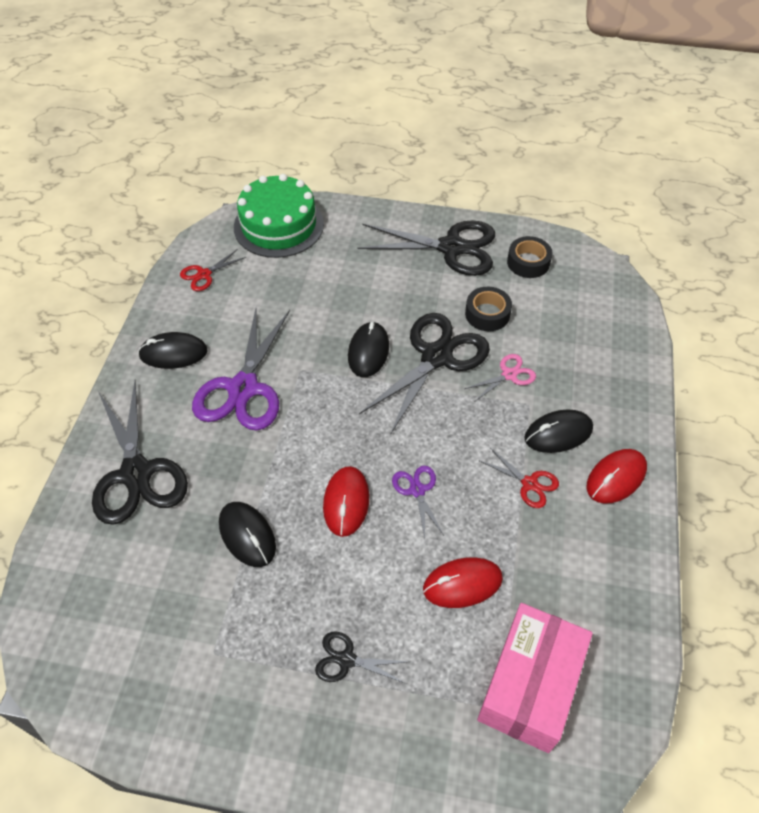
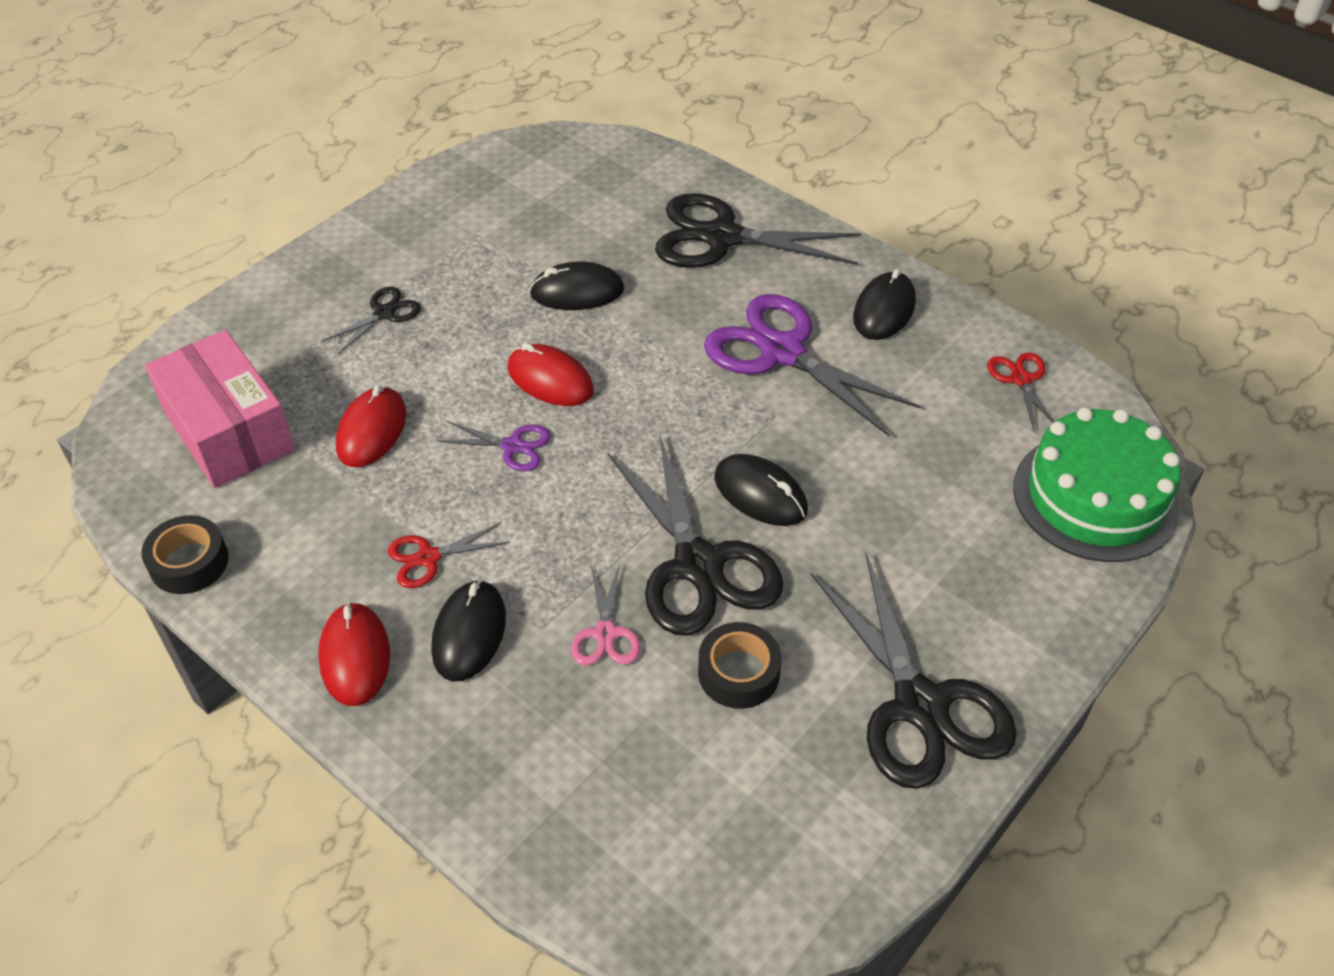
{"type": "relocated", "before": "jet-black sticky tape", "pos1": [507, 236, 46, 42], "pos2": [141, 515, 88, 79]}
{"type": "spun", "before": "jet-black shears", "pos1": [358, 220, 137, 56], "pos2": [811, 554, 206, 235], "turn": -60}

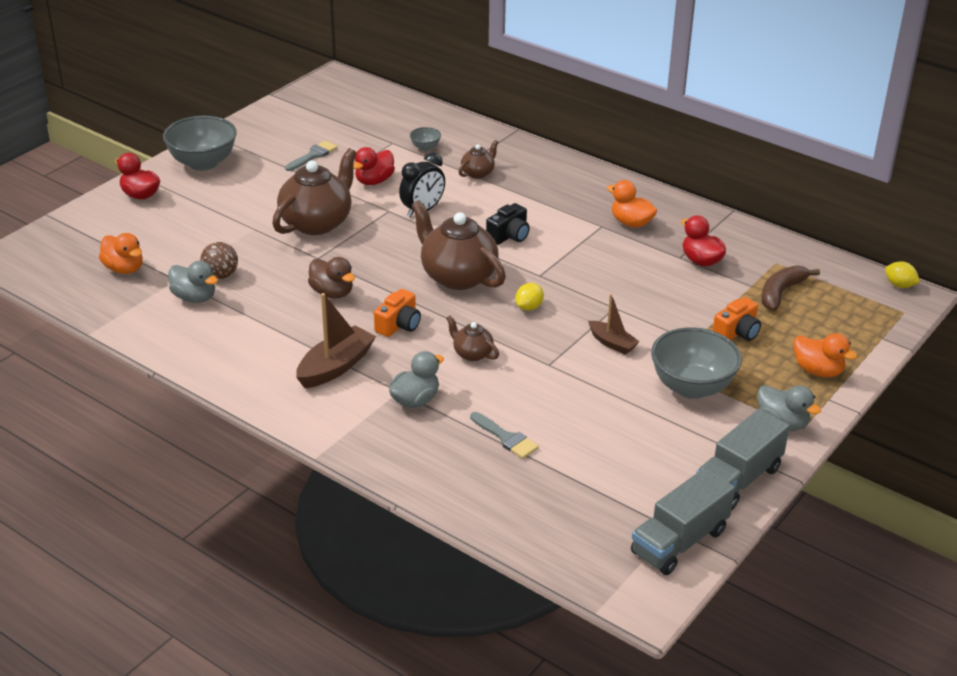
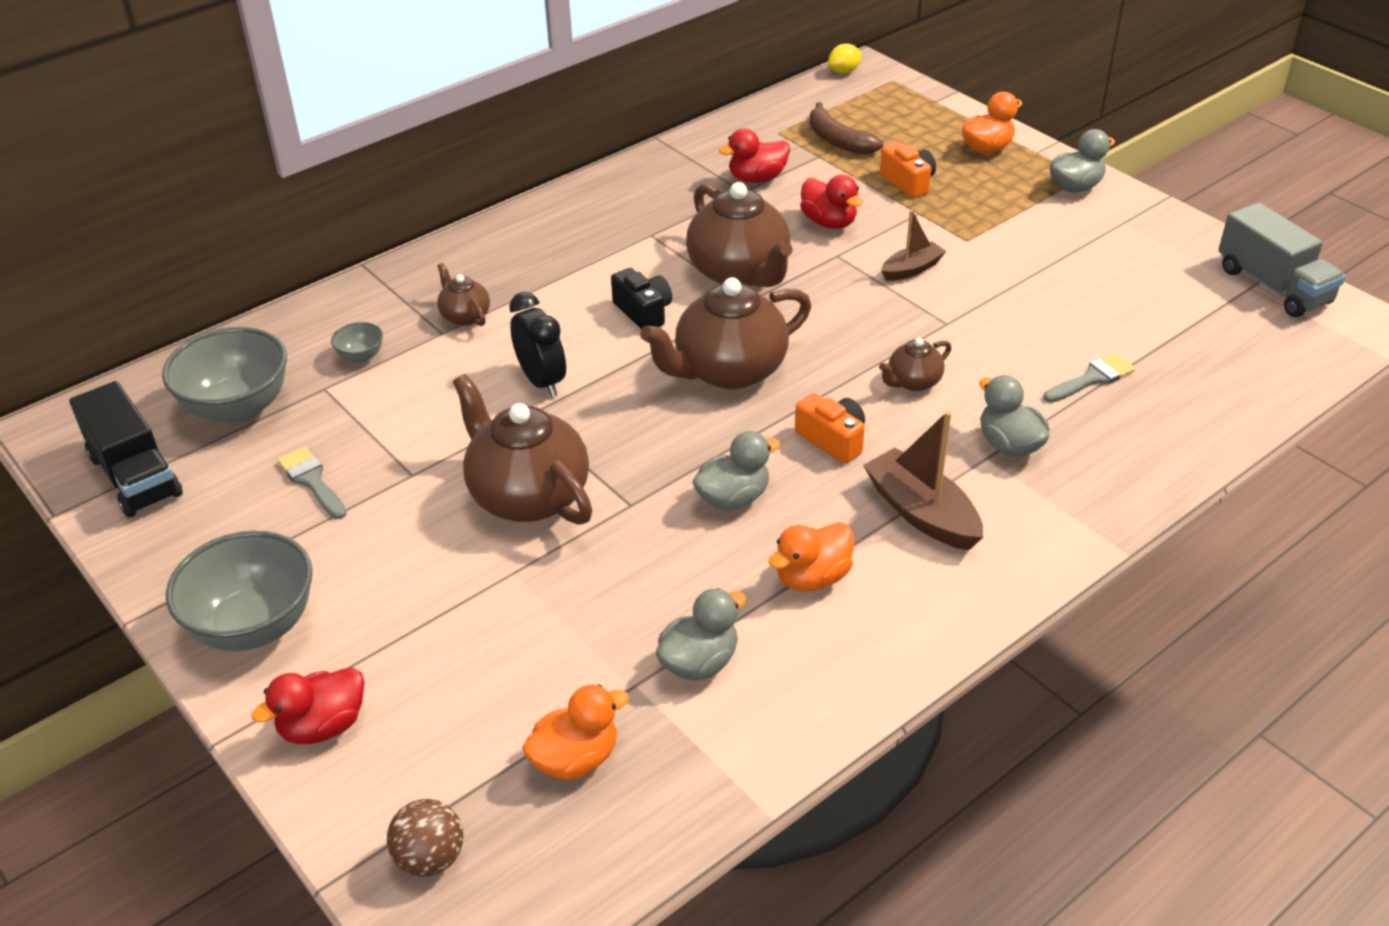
{"type": "appeared", "after": "jet-black toy truck", "pos2": [69, 381, 114, 136]}
{"type": "relocated", "before": "gray deep dish", "pos1": [651, 327, 91, 72], "pos2": [162, 327, 125, 97]}
{"type": "relocated", "before": "dark brown play ball", "pos1": [200, 242, 38, 37], "pos2": [387, 799, 76, 78]}
{"type": "appeared", "after": "dark brown teapot", "pos2": [686, 182, 106, 105]}
{"type": "colour", "before": "dark brown rubber duck", "after": "gray rubber duck", "pos1": [308, 257, 47, 42], "pos2": [692, 431, 88, 79]}
{"type": "relocated", "before": "orange-coloured rubber duck", "pos1": [607, 180, 50, 48], "pos2": [769, 522, 85, 70]}
{"type": "relocated", "before": "crimson rubber duck", "pos1": [353, 147, 42, 38], "pos2": [800, 175, 63, 54]}
{"type": "missing", "before": "bright yellow citrus fruit", "pos1": [515, 283, 29, 28]}
{"type": "missing", "before": "gray toy truck", "pos1": [696, 409, 94, 101]}

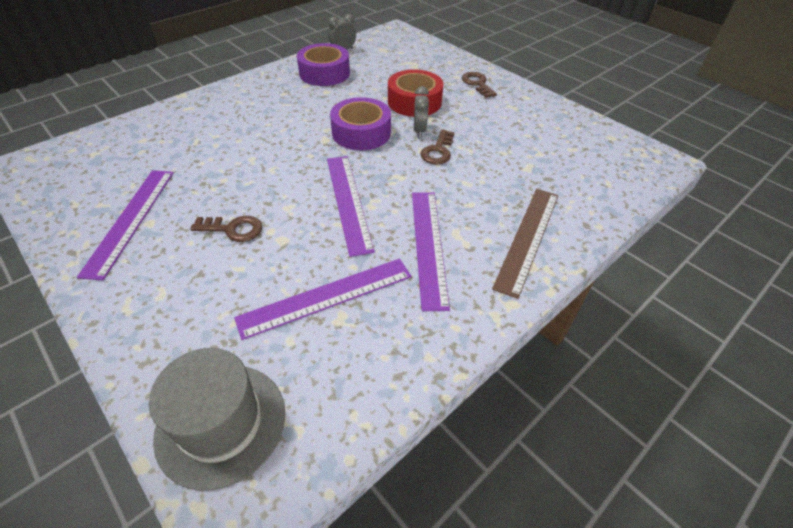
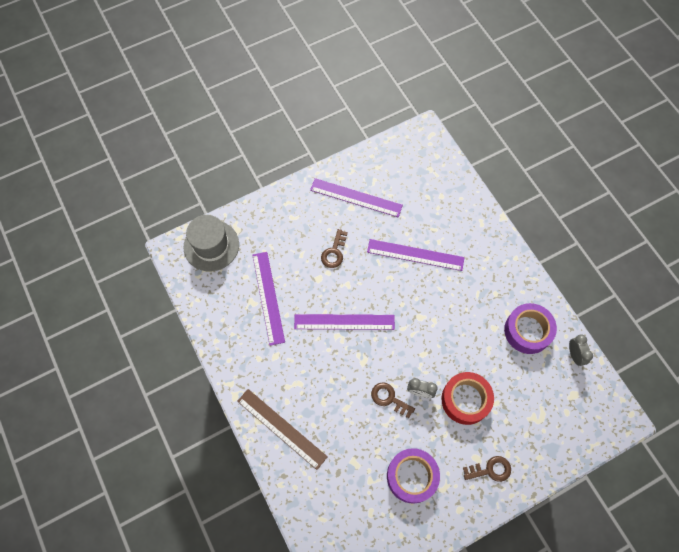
{"type": "relocated", "before": "royal purple ruler", "pos1": [412, 192, 38, 119], "pos2": [367, 239, 98, 32]}
{"type": "relocated", "before": "royal purple sticky tape", "pos1": [330, 97, 61, 53], "pos2": [387, 448, 53, 56]}

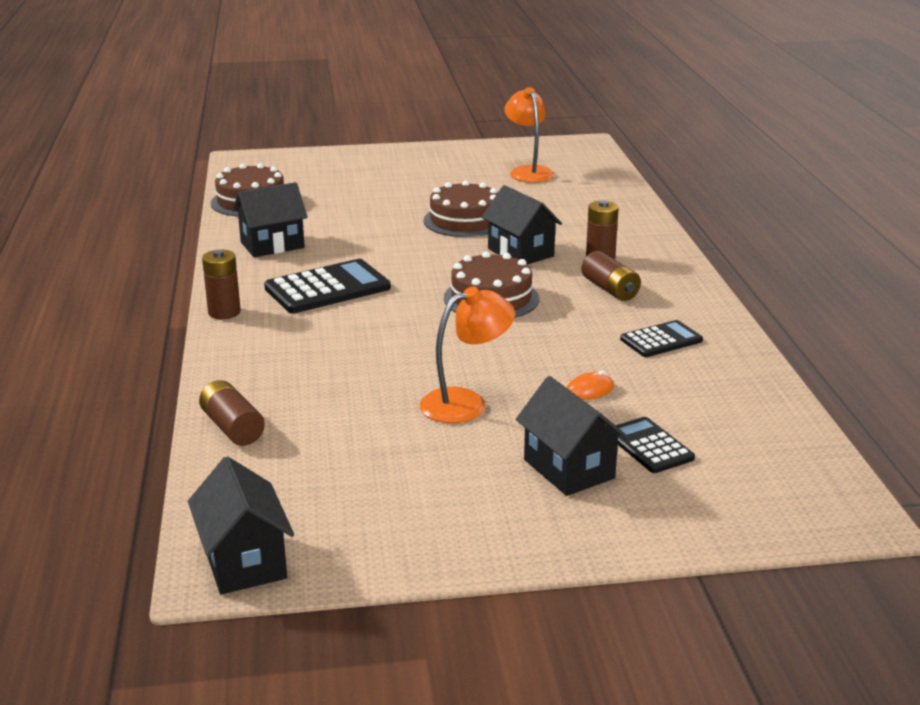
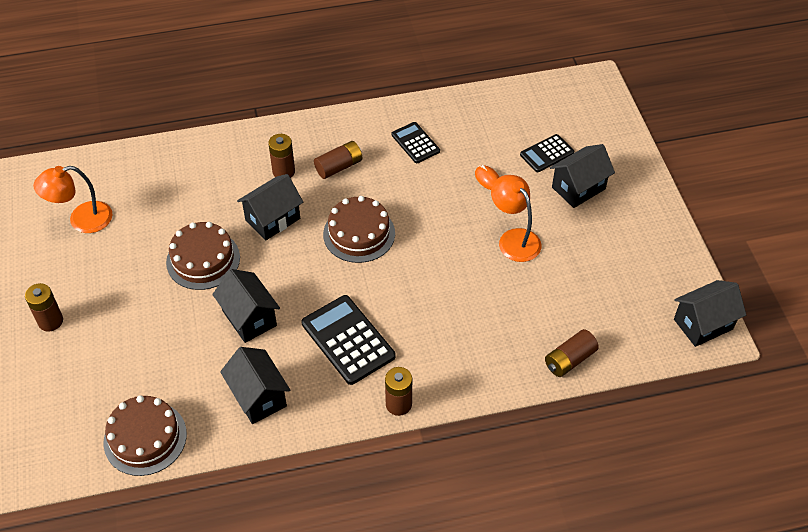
{"type": "appeared", "after": "dark brown AA battery", "pos2": [25, 283, 38, 49]}
{"type": "appeared", "after": "jet-black cottage", "pos2": [212, 269, 68, 74]}

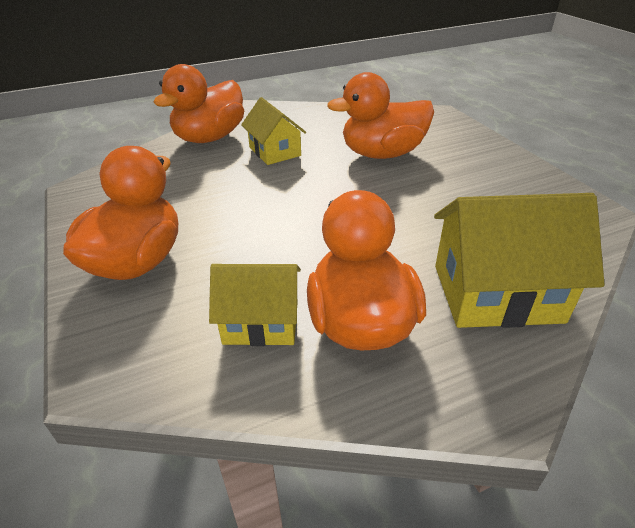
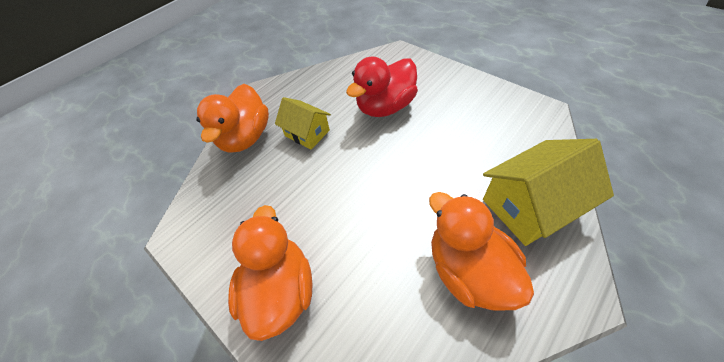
{"type": "colour", "before": "orange-coloured rubber duck", "after": "crimson rubber duck", "pos1": [327, 72, 107, 87], "pos2": [346, 57, 72, 60]}
{"type": "missing", "before": "bright yellow cottage", "pos1": [209, 264, 92, 82]}

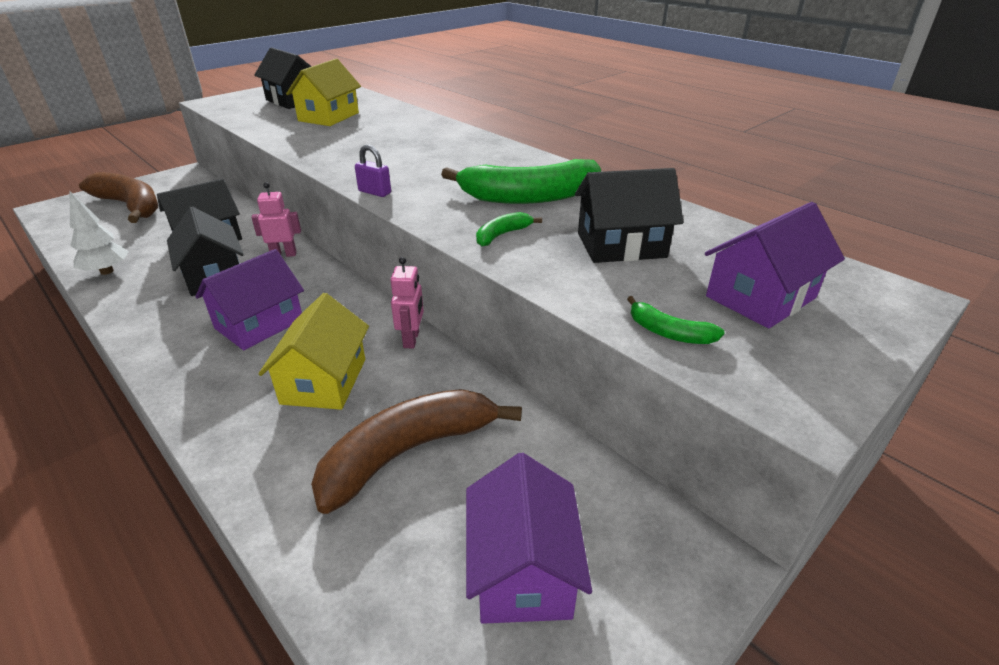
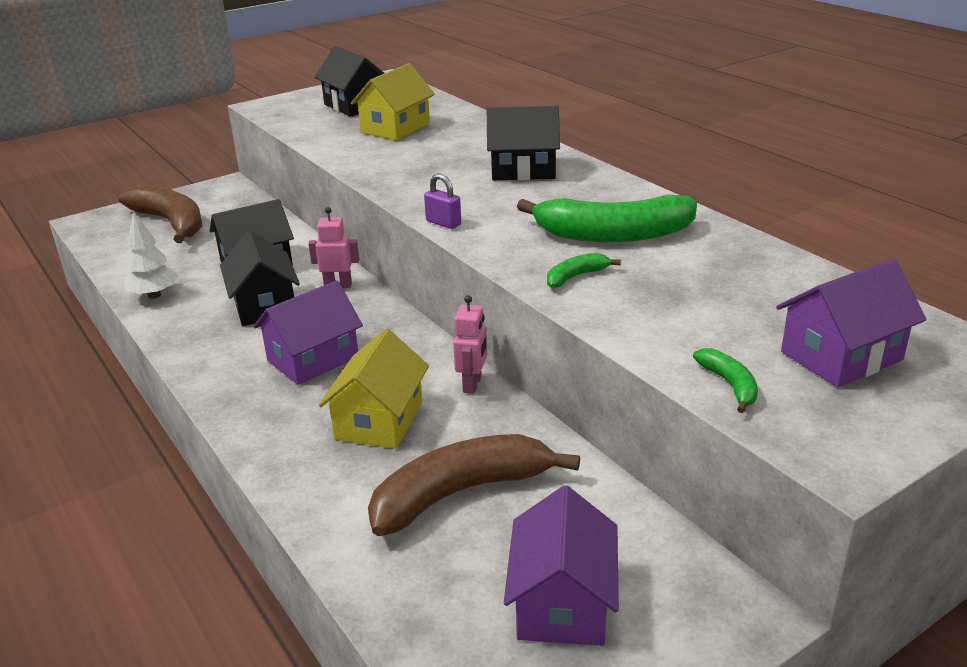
{"type": "relocated", "before": "jet-black cottage", "pos1": [575, 168, 108, 95], "pos2": [487, 106, 73, 74]}
{"type": "spun", "before": "green banana", "pos1": [627, 296, 98, 48], "pos2": [693, 348, 65, 65], "turn": -150}

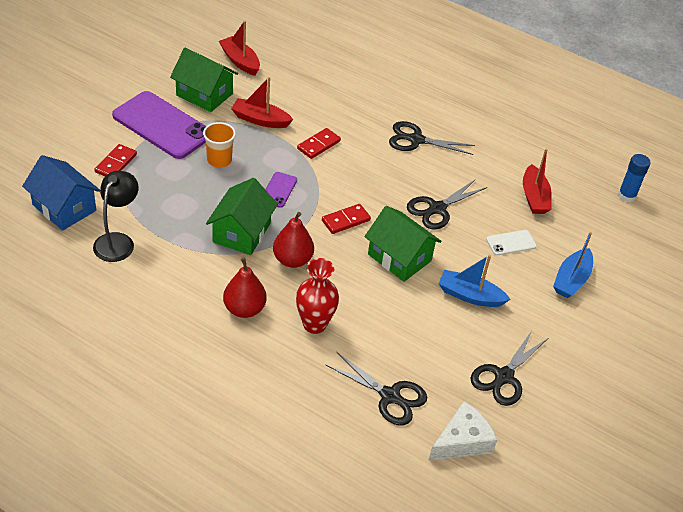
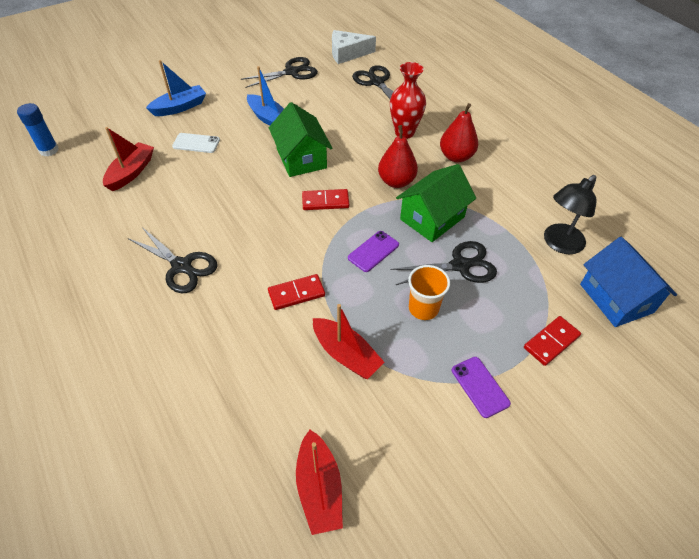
{"type": "relocated", "before": "jet-black shears", "pos1": [407, 179, 80, 51], "pos2": [390, 241, 107, 44]}
{"type": "size", "before": "royal purple mobile phone", "pos1": [112, 91, 94, 68], "pos2": [452, 357, 59, 61], "scale": 0.45}
{"type": "missing", "before": "green cottage", "pos1": [170, 48, 68, 64]}

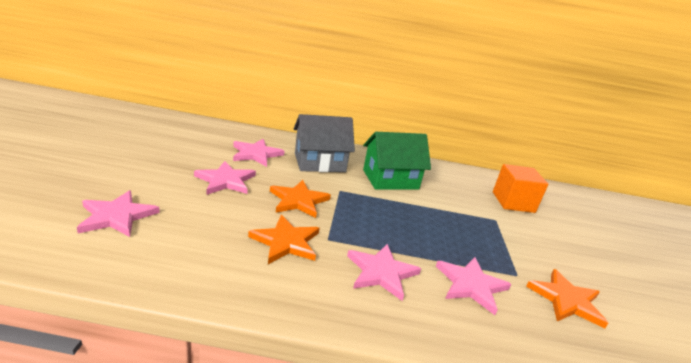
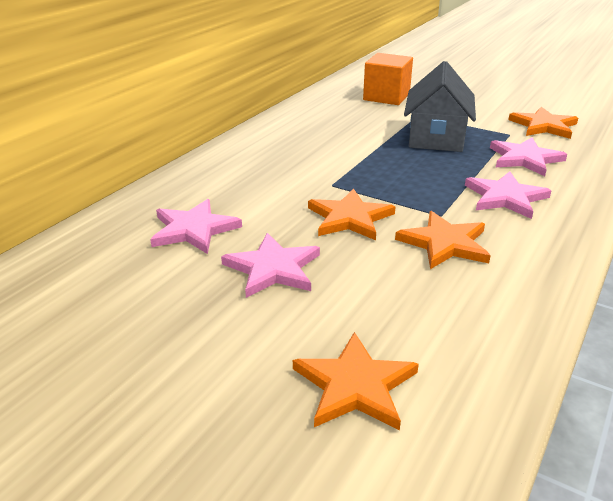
{"type": "colour", "before": "rose-pink star shape", "after": "orange-coloured star shape", "pos1": [77, 190, 83, 47], "pos2": [293, 332, 126, 98]}
{"type": "relocated", "before": "gray cottage", "pos1": [294, 114, 61, 58], "pos2": [404, 61, 72, 91]}
{"type": "missing", "before": "green cottage", "pos1": [363, 132, 68, 58]}

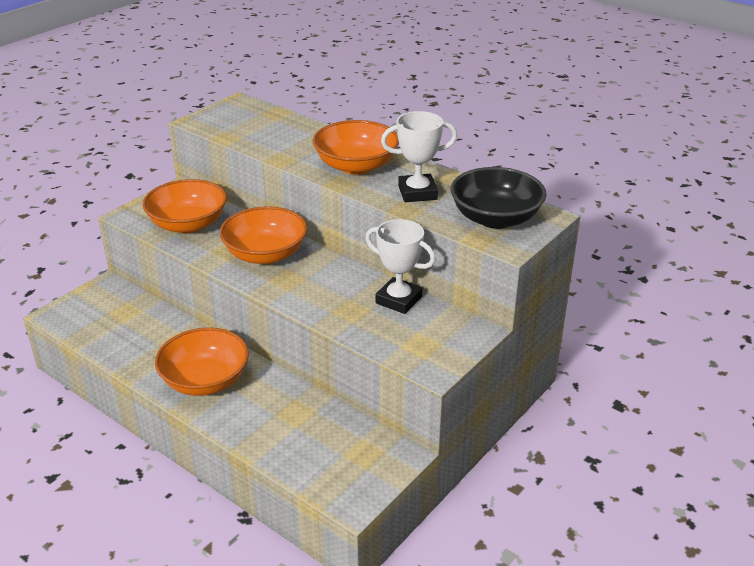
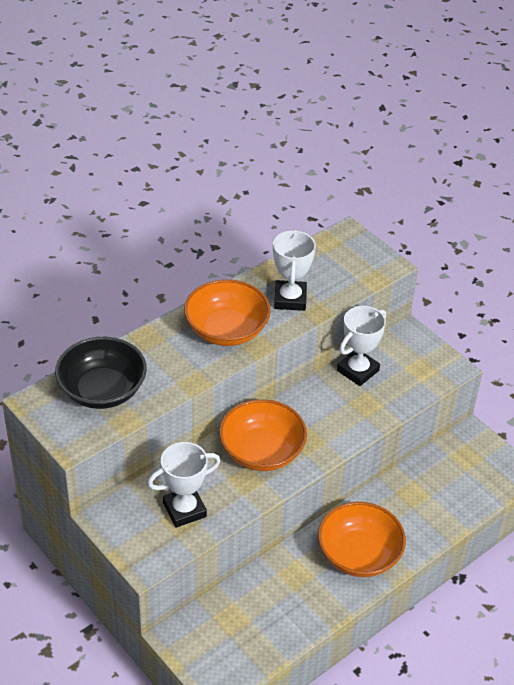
{"type": "relocated", "before": "jet-black deep dish", "pos1": [450, 167, 97, 62], "pos2": [55, 337, 92, 72]}
{"type": "exchanged", "before": "orange-coloured deep dish", "after": "pure white prize cup", "pos1": [142, 179, 85, 54], "pos2": [148, 442, 72, 86]}

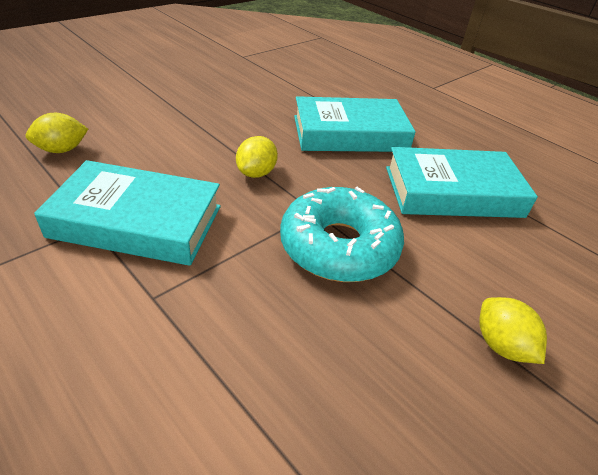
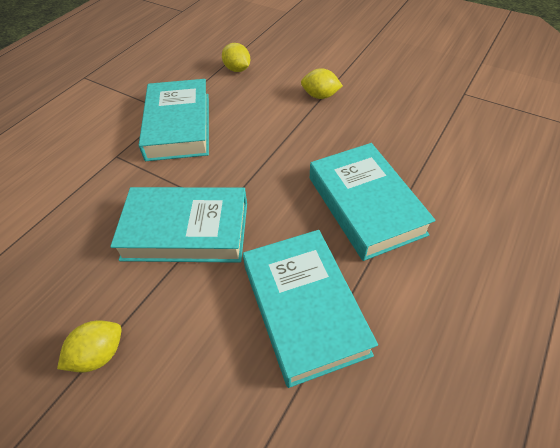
{"type": "exchanged", "before": "turquoise doughnut", "after": "turquoise book", "pos1": [280, 187, 124, 95], "pos2": [110, 187, 137, 76]}
{"type": "relocated", "before": "bright yellow citrus fruit", "pos1": [236, 136, 42, 42], "pos2": [301, 68, 42, 31]}

